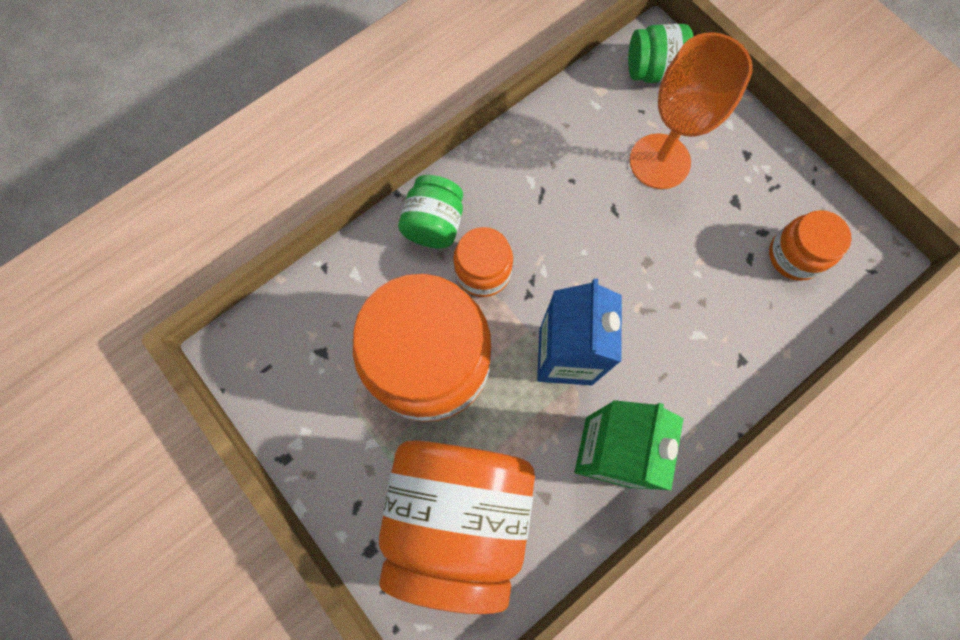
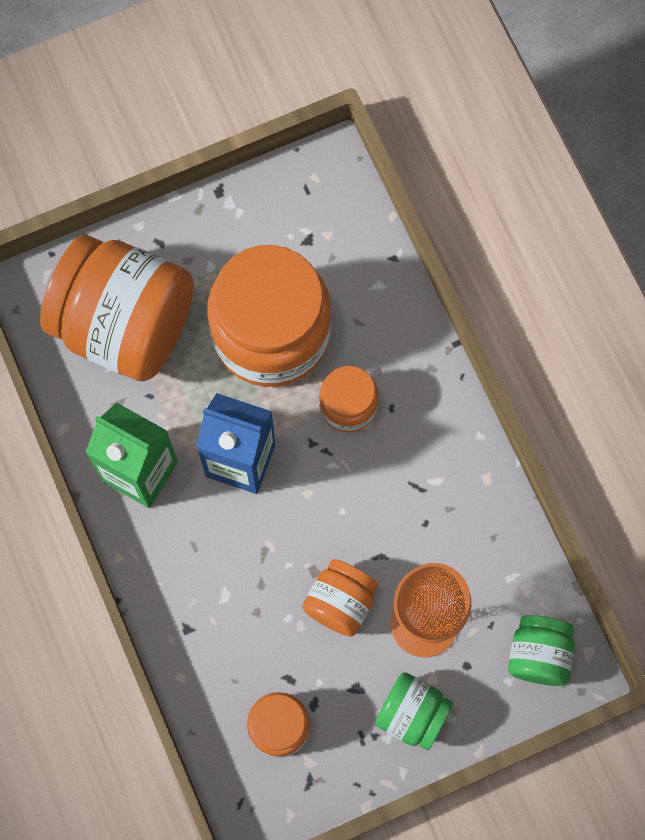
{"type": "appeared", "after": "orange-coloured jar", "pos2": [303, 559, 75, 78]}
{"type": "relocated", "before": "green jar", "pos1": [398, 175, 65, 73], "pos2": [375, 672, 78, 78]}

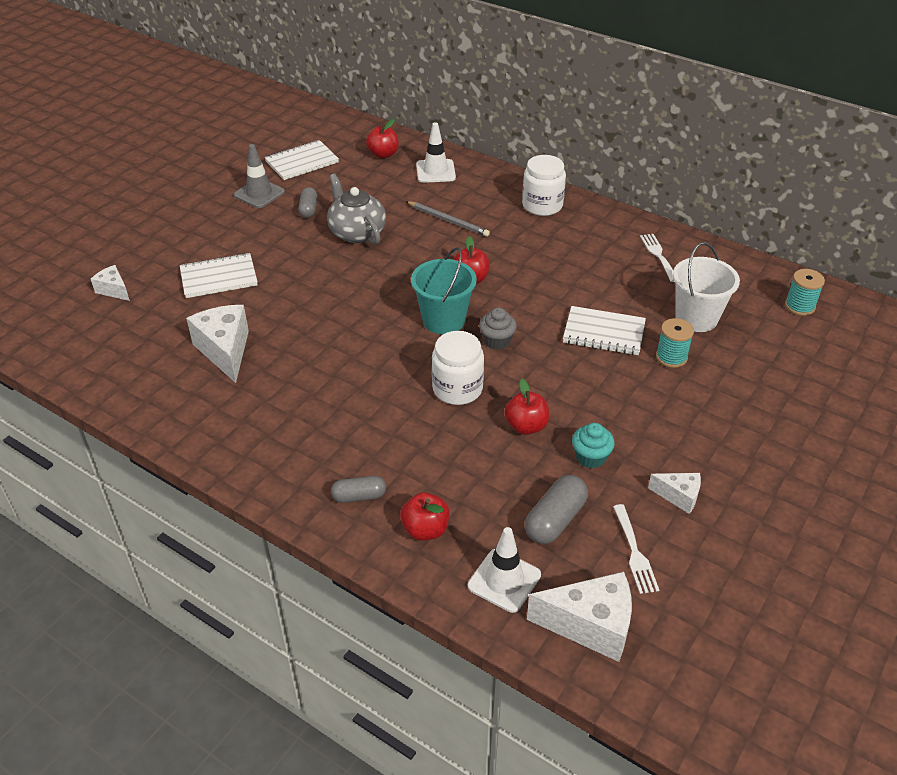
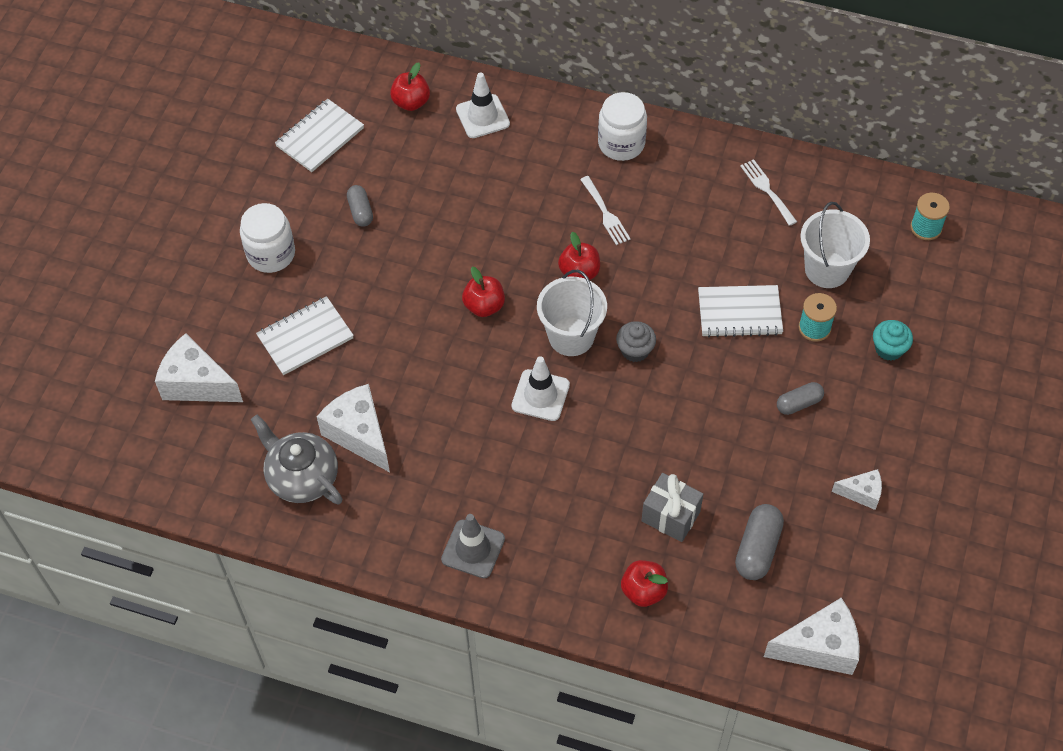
{"type": "size", "before": "pure white piece of cheese", "pos1": [91, 265, 39, 36], "pos2": [155, 333, 88, 69], "scale": 1.82}
{"type": "relocated", "before": "pure white jar", "pos1": [432, 331, 52, 74], "pos2": [240, 203, 55, 70]}
{"type": "relocated", "before": "gray teapot", "pos1": [327, 174, 59, 71], "pos2": [251, 415, 91, 89]}
{"type": "relocated", "before": "gray road cone", "pos1": [234, 144, 51, 64], "pos2": [441, 514, 64, 64]}
{"type": "relocated", "before": "crimson apple", "pos1": [504, 379, 45, 56], "pos2": [462, 267, 43, 50]}
{"type": "relocated", "before": "pure white road cone", "pos1": [468, 527, 73, 86], "pos2": [512, 356, 58, 65]}
{"type": "colour", "before": "turquoise bucket", "after": "pure white bucket", "pos1": [411, 247, 66, 87], "pos2": [537, 270, 70, 86]}
{"type": "relocated", "before": "pure white table fork", "pos1": [613, 504, 46, 90], "pos2": [580, 176, 51, 69]}
{"type": "appeared", "after": "gray present", "pos2": [641, 473, 62, 69]}
{"type": "relocated", "before": "gray capsule", "pos1": [331, 476, 55, 27], "pos2": [777, 382, 47, 33]}
{"type": "relocated", "before": "turquoise fairy cake", "pos1": [572, 423, 43, 45], "pos2": [873, 320, 40, 41]}
{"type": "missing", "before": "gray pencil", "pos1": [406, 201, 84, 36]}

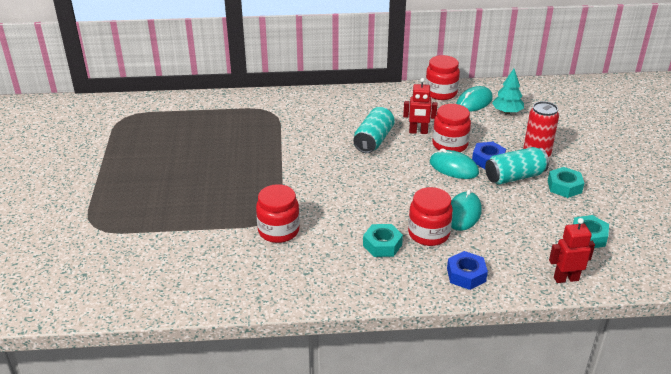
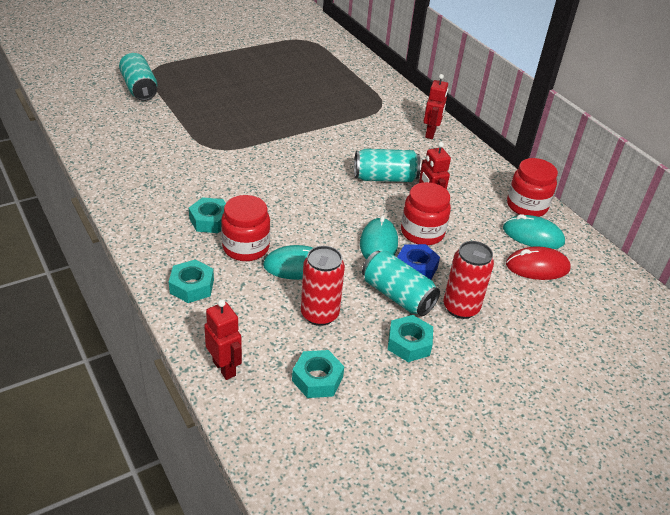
{"type": "appeared", "after": "turquoise tin", "pos2": [119, 53, 39, 48]}
{"type": "colour", "before": "royal blue hexagon nut", "after": "turquoise hexagon nut", "pos1": [447, 251, 41, 39], "pos2": [169, 260, 45, 43]}
{"type": "appeared", "after": "crimson tin", "pos2": [301, 246, 44, 80]}
{"type": "appeared", "after": "crimson toy robot", "pos2": [424, 74, 24, 65]}
{"type": "exchanged", "before": "turquoise toy tree", "after": "crimson computer mouse", "pos1": [492, 69, 32, 45], "pos2": [506, 246, 65, 34]}
{"type": "missing", "before": "crimson jar", "pos1": [256, 184, 44, 59]}

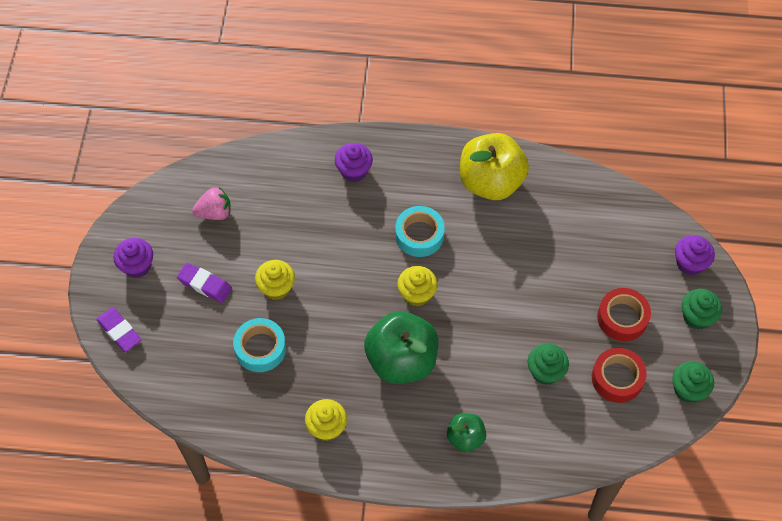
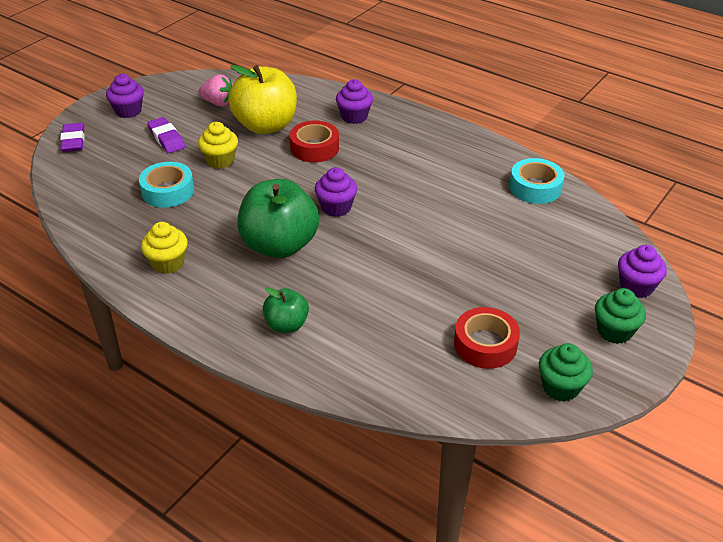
{"type": "relocated", "before": "bright yellow apple", "pos1": [460, 133, 69, 67], "pos2": [228, 65, 69, 69]}
{"type": "relocated", "before": "crimson sticky tape", "pos1": [597, 288, 54, 53], "pos2": [290, 121, 49, 41]}
{"type": "colour", "before": "bright yellow fairy cake", "after": "royal purple fairy cake", "pos1": [397, 266, 40, 40], "pos2": [315, 167, 42, 50]}
{"type": "relocated", "before": "turquoise sticky tape", "pos1": [395, 206, 50, 51], "pos2": [510, 158, 54, 46]}
{"type": "missing", "before": "green fairy cake", "pos1": [528, 343, 41, 42]}

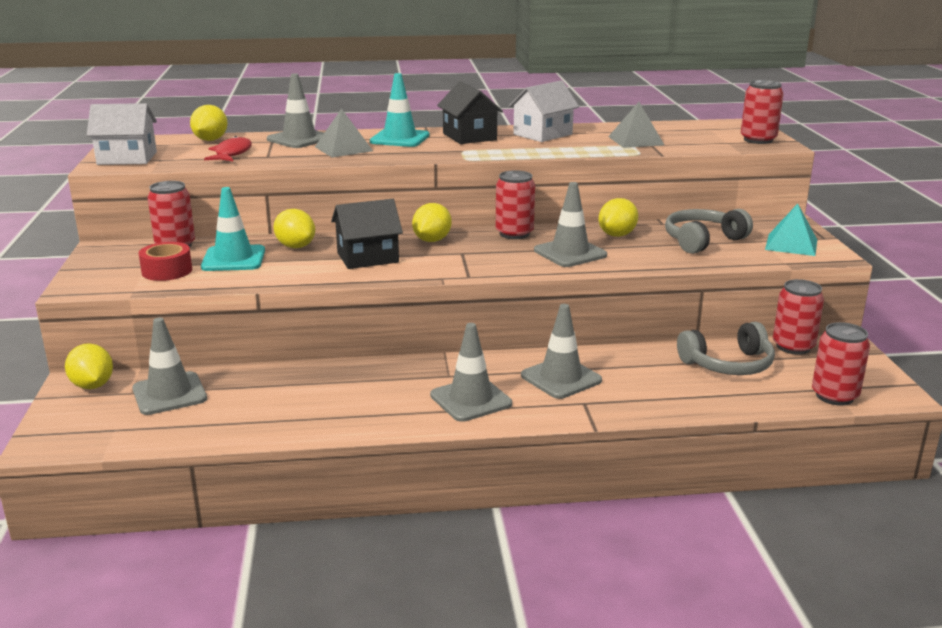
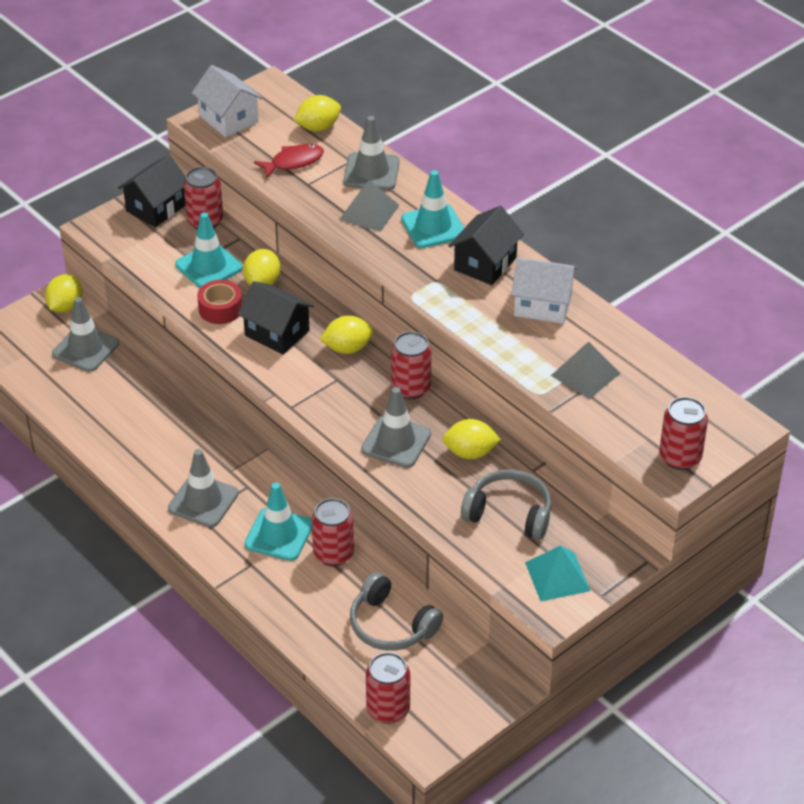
{"type": "appeared", "after": "jet-black cottage", "pos2": [118, 155, 68, 72]}
{"type": "relocated", "before": "crimson sticky tape", "pos1": [139, 242, 53, 39], "pos2": [197, 280, 45, 44]}
{"type": "colour", "before": "gray road cone", "after": "turquoise road cone", "pos1": [521, 304, 81, 95], "pos2": [244, 482, 68, 79]}
{"type": "relocated", "before": "crimson tin", "pos1": [773, 279, 51, 76], "pos2": [312, 498, 42, 69]}

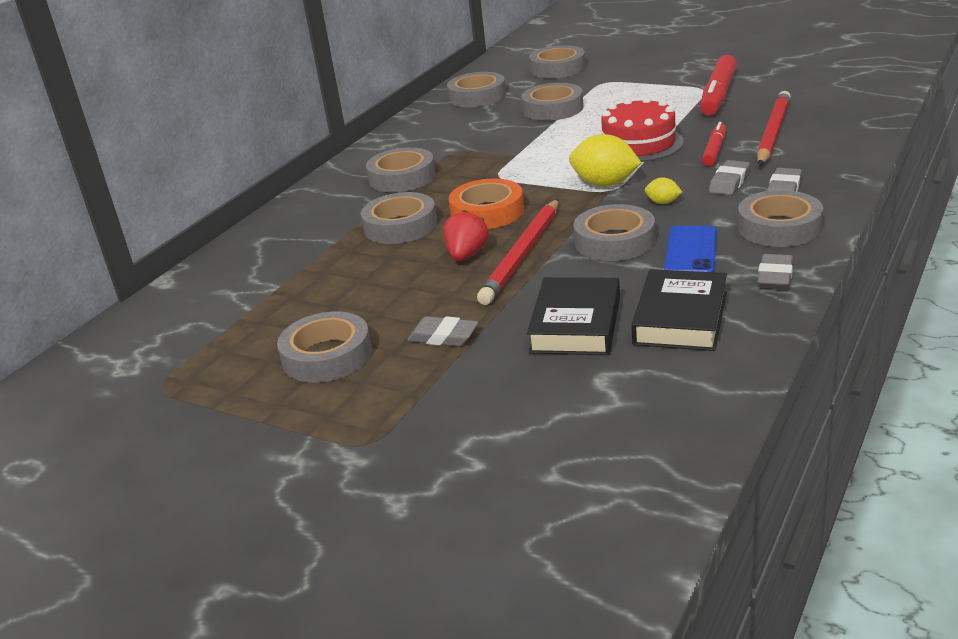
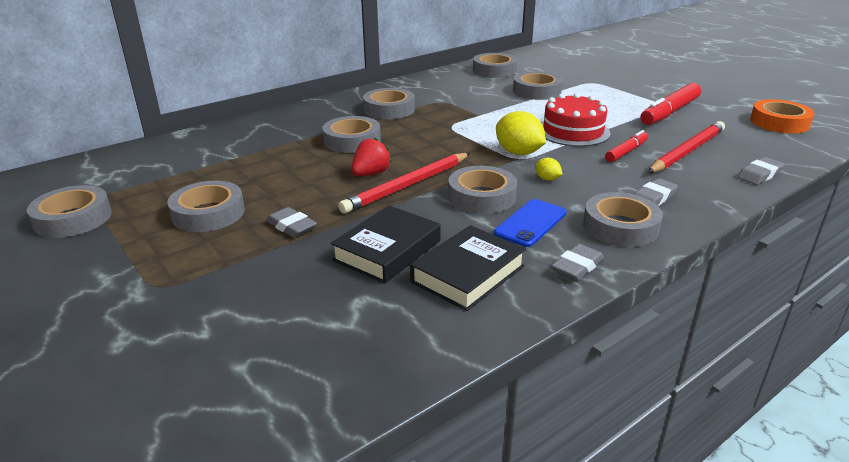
{"type": "relocated", "before": "gray sticky tape", "pos1": [529, 45, 56, 34], "pos2": [27, 185, 85, 53]}
{"type": "relocated", "before": "gray pencil eraser", "pos1": [709, 160, 41, 35], "pos2": [737, 157, 47, 28]}
{"type": "relocated", "before": "orange-coloured sticky tape", "pos1": [449, 178, 75, 51], "pos2": [750, 99, 65, 34]}

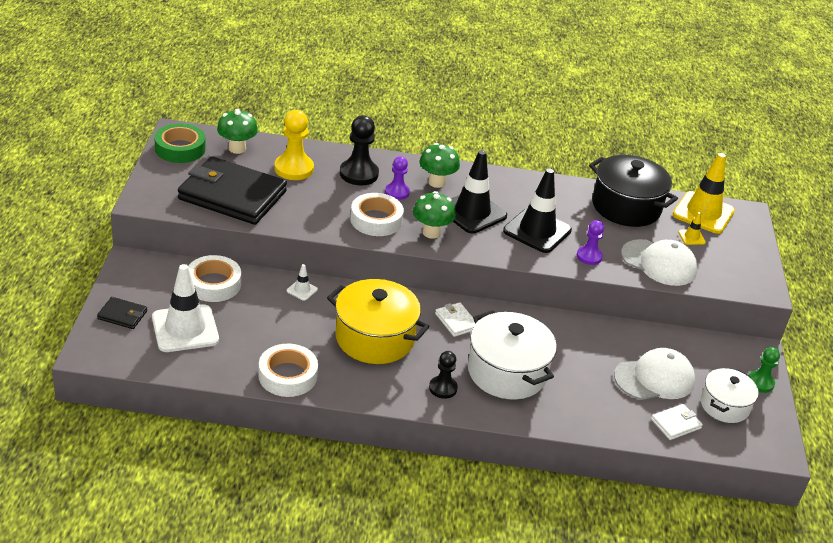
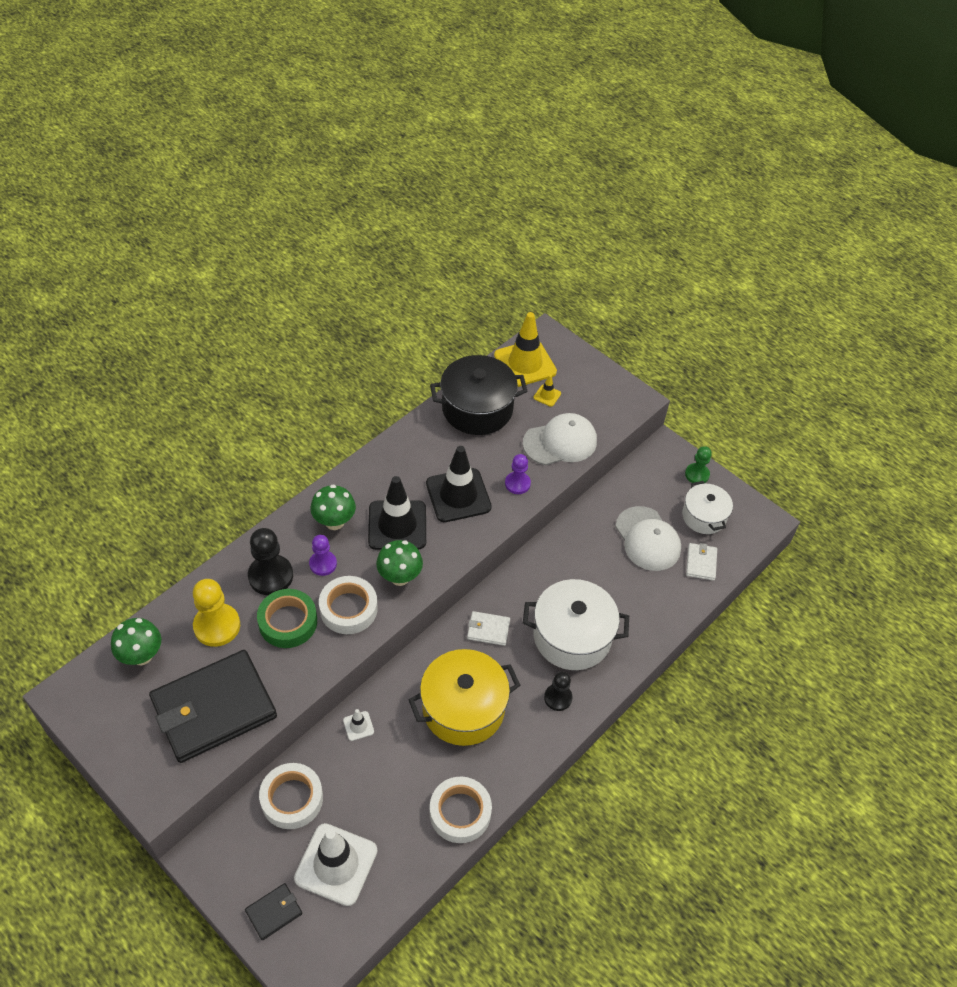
{"type": "relocated", "before": "green sticky tape", "pos1": [155, 123, 51, 40], "pos2": [257, 589, 60, 59]}
{"type": "spun", "before": "pure white cap", "pos1": [614, 348, 81, 52], "pos2": [615, 506, 66, 65], "turn": 135}

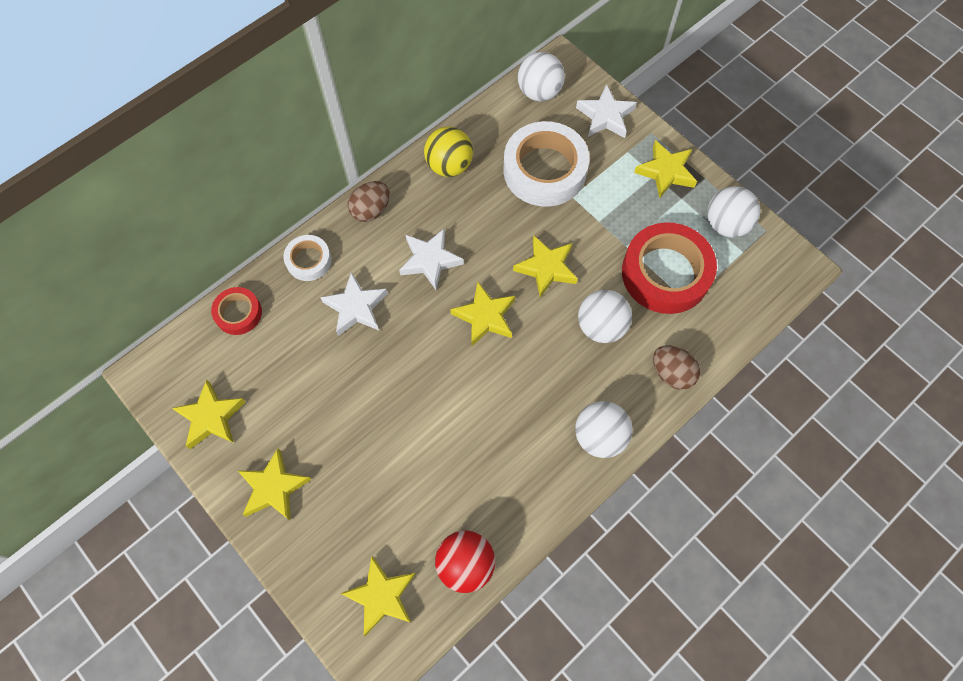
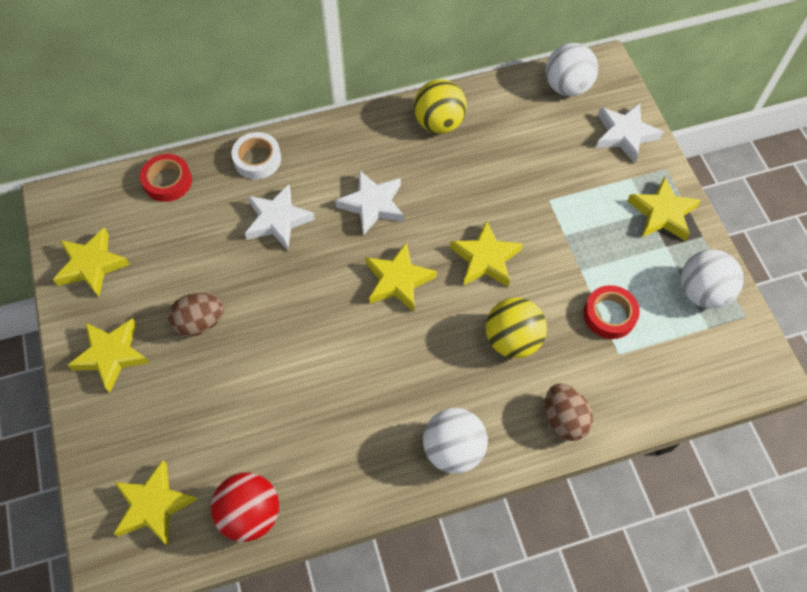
{"type": "relocated", "before": "dark brown toy egg", "pos1": [348, 181, 42, 41], "pos2": [168, 293, 56, 44]}
{"type": "colour", "before": "pure white play ball", "after": "bright yellow play ball", "pos1": [578, 290, 54, 53], "pos2": [486, 297, 61, 61]}
{"type": "size", "before": "crimson sticky tape", "pos1": [622, 222, 95, 92], "pos2": [584, 285, 56, 54], "scale": 0.51}
{"type": "missing", "before": "pure white sticky tape", "pos1": [503, 121, 86, 86]}

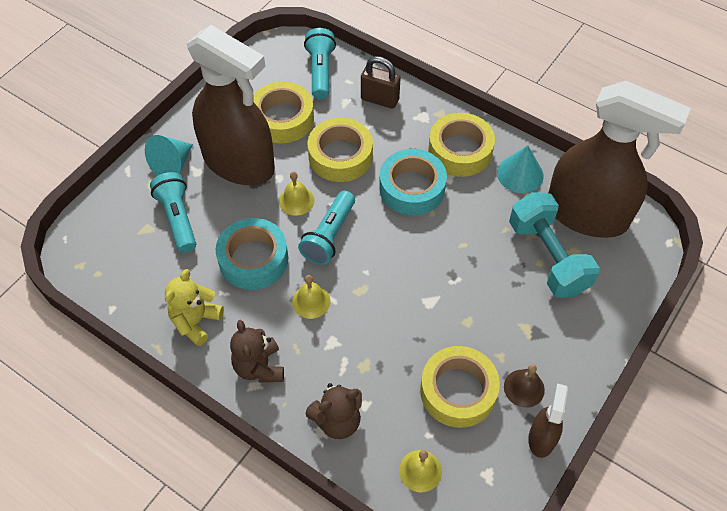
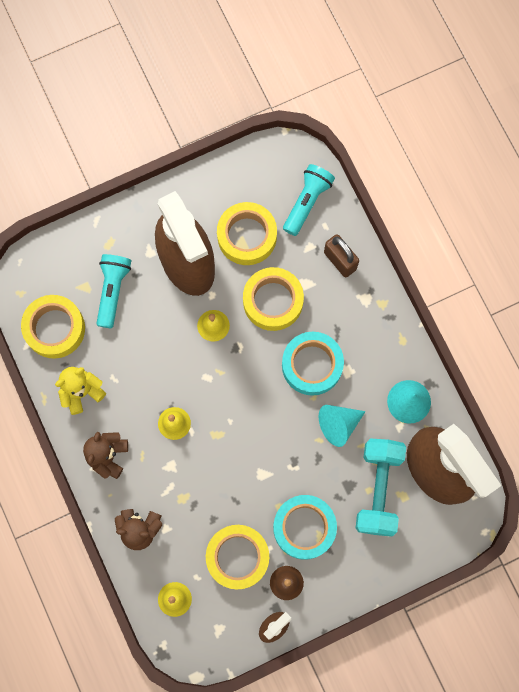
{"type": "relocated", "before": "bright yellow sticky tape", "pos1": [428, 113, 67, 64], "pos2": [21, 295, 64, 64]}
{"type": "relocated", "before": "turquoise sticky tape", "pos1": [216, 218, 72, 72], "pos2": [273, 495, 64, 65]}
{"type": "relocated", "before": "turquoise cone shape", "pos1": [145, 135, 48, 41], "pos2": [319, 405, 47, 42]}
{"type": "missing", "before": "turquoise flashlight", "pos1": [298, 190, 57, 75]}

